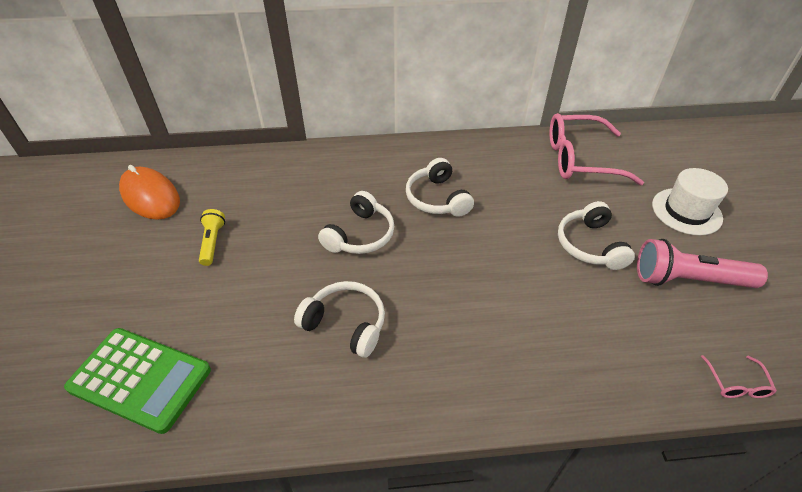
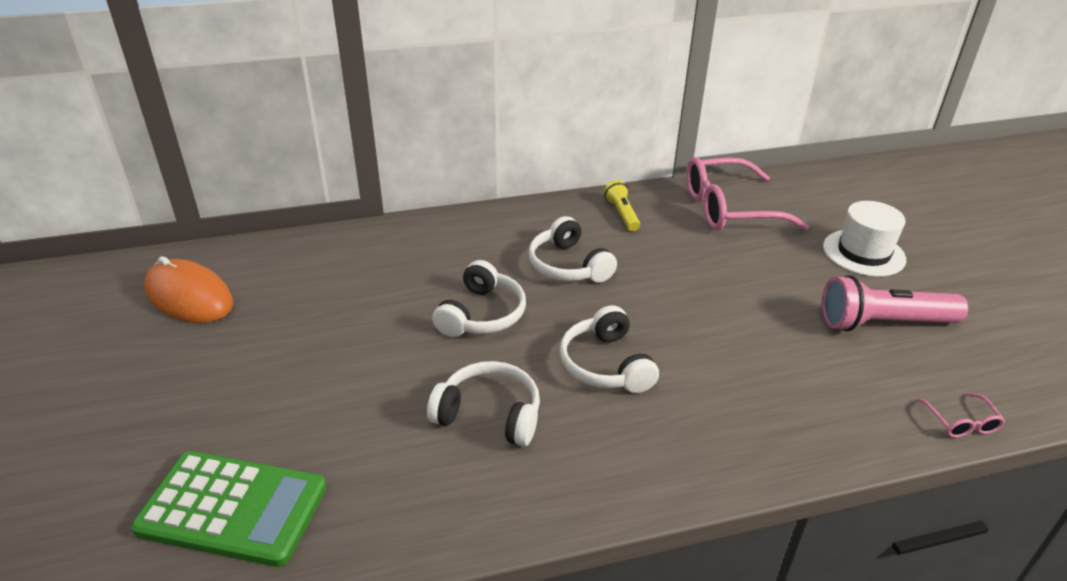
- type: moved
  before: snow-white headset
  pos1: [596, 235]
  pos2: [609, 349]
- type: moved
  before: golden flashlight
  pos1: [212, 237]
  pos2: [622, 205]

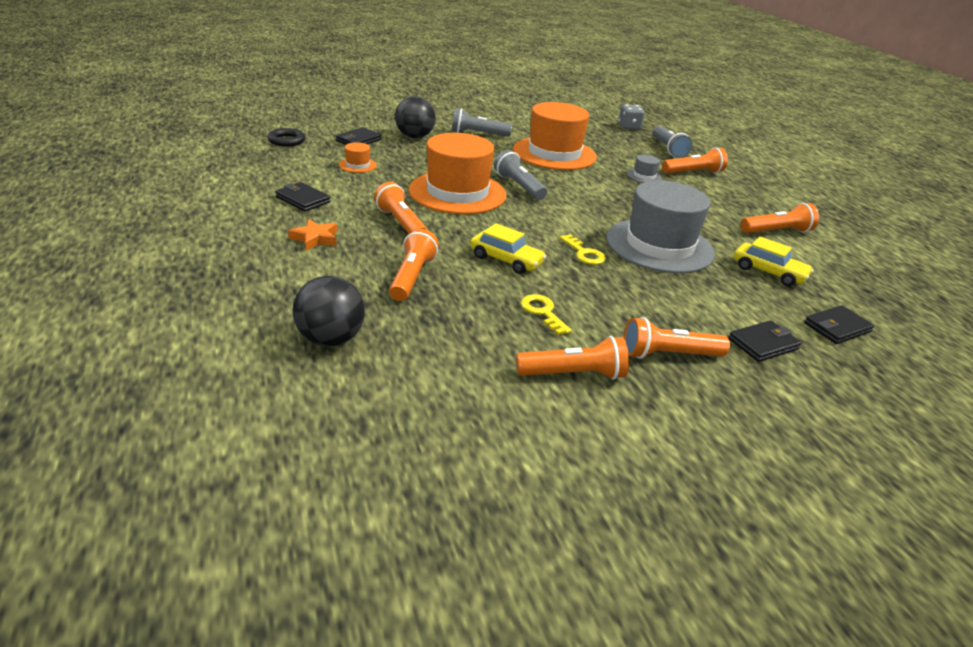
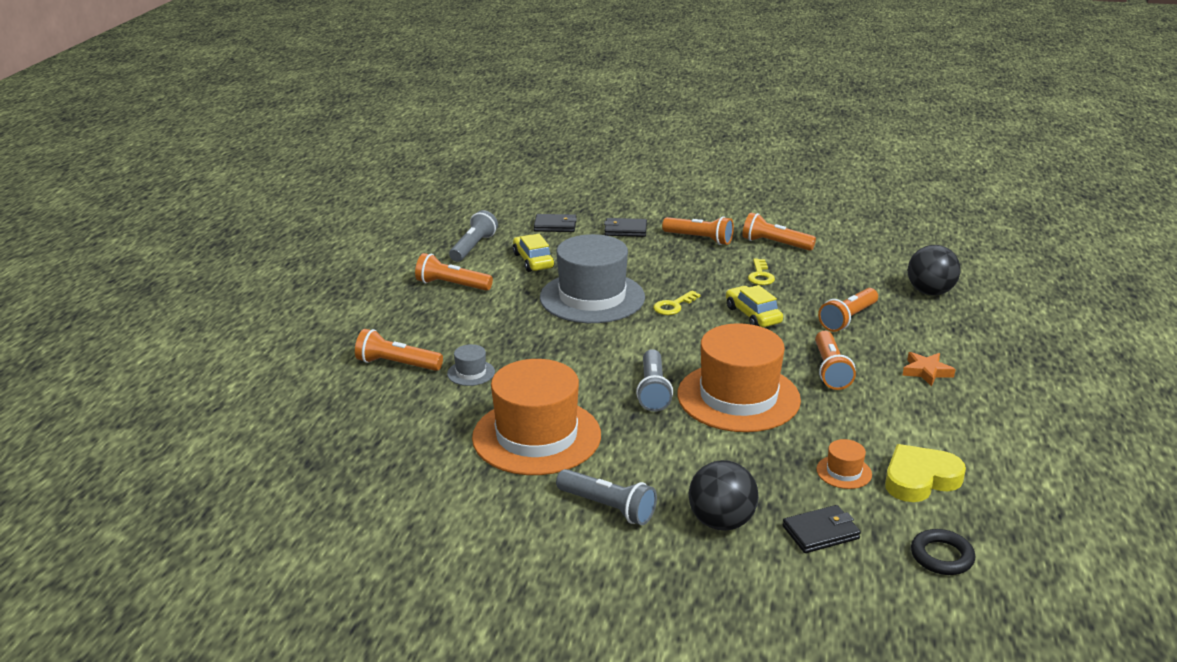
- type: moved
  before: grey flashlight
  pos1: [672, 142]
  pos2: [473, 236]
- type: turned
  before: golden key
  pos1: [583, 249]
  pos2: [676, 302]
  turn: -135
- type: added
  after: golden heart shape
  pos2: [925, 473]
- type: removed
  before: jet-black card wallet
  pos1: [302, 197]
- type: removed
  before: grey dice
  pos1: [632, 117]

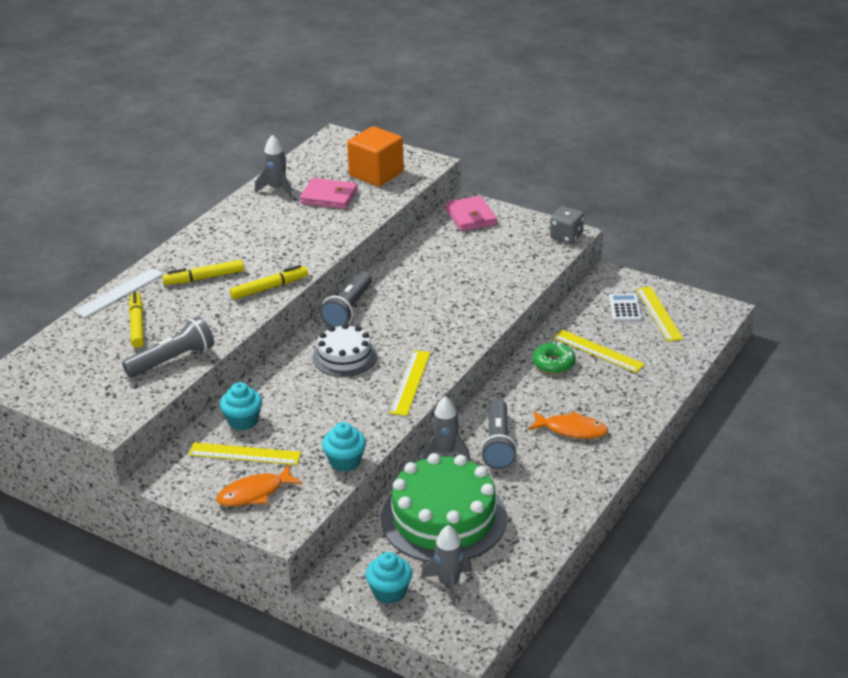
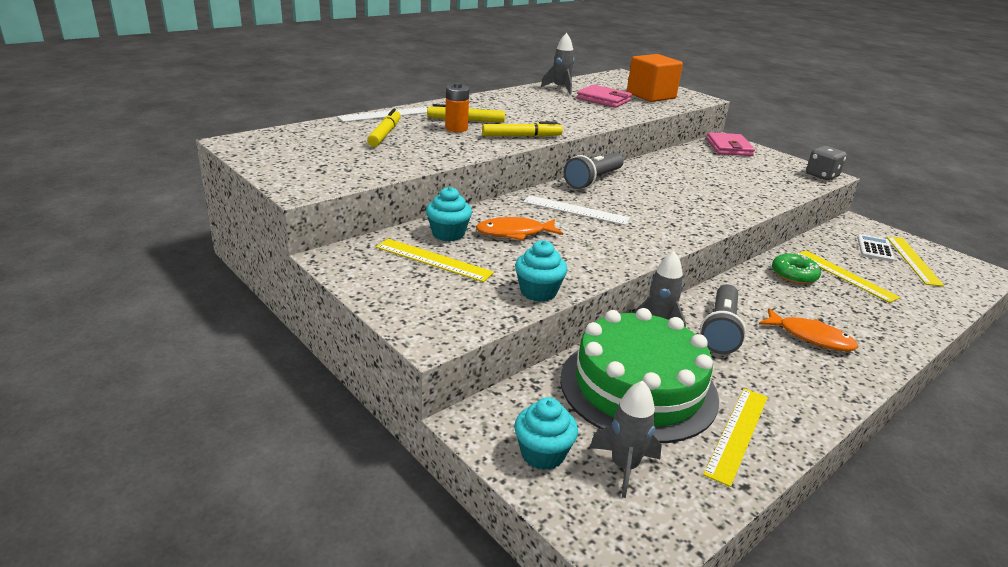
- type: added
  after: orange-coloured power cell
  pos2: [457, 107]
- type: moved
  before: orange-coloured fish
  pos1: [259, 485]
  pos2: [519, 229]
- type: replaced
  before: snow-white gateau
  after: snow-white measuring stick
  pos1: [344, 350]
  pos2: [576, 210]
- type: moved
  before: golden measuring stick
  pos1: [409, 383]
  pos2: [735, 437]
- type: removed
  before: grey flashlight
  pos1: [168, 346]

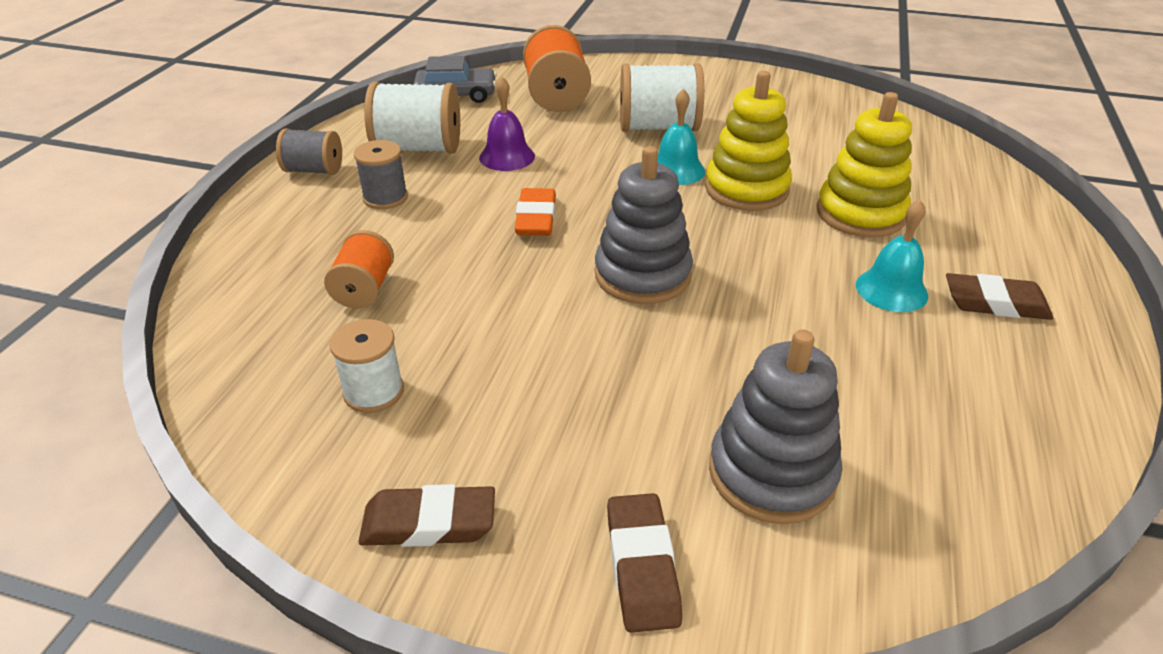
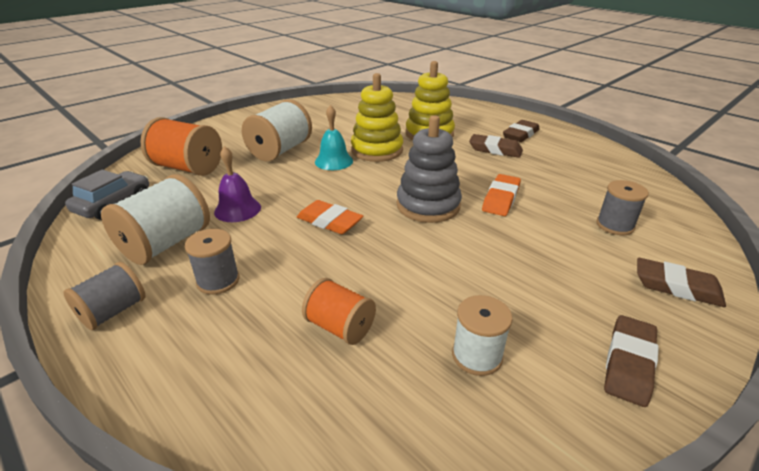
- type: replaced
  before: aqua hand bell
  after: russet gum eraser
  pos1: [892, 255]
  pos2: [496, 146]
- type: added
  after: orange-coloured gum eraser
  pos2: [501, 195]
- type: replaced
  before: grey stacking rings
  after: grey spool
  pos1: [775, 426]
  pos2: [622, 207]

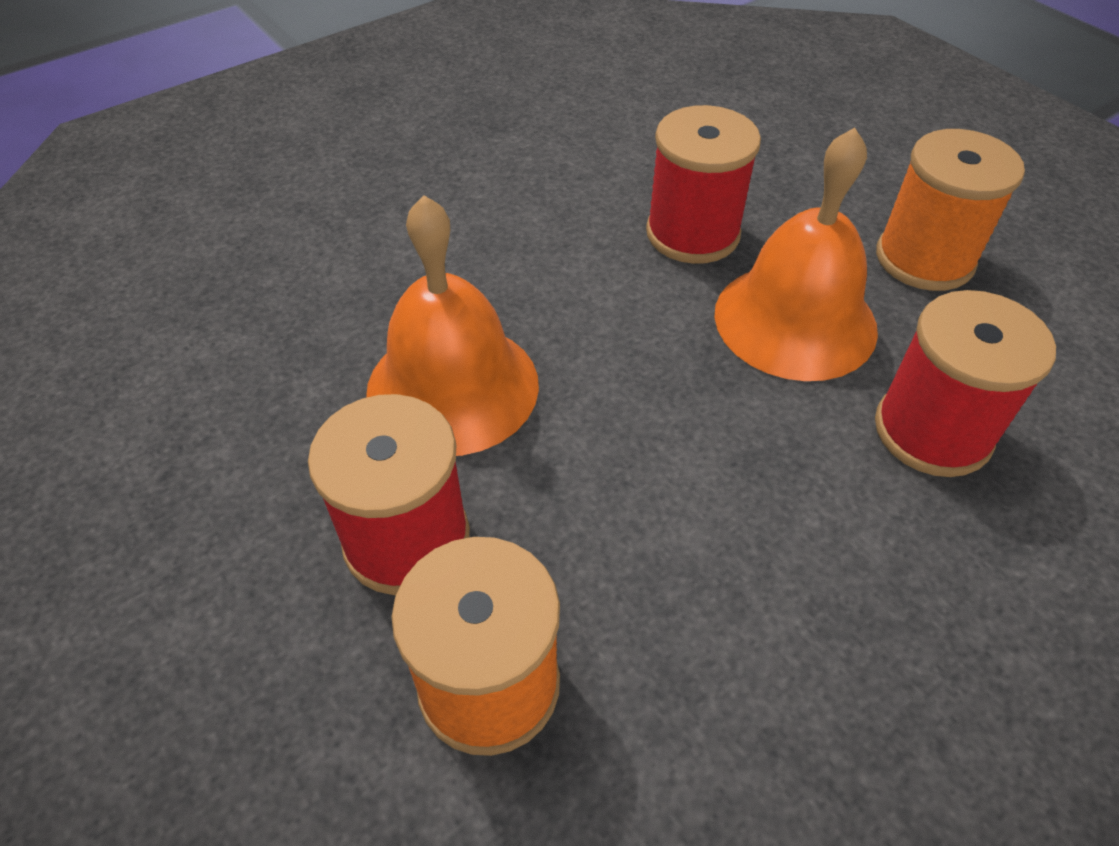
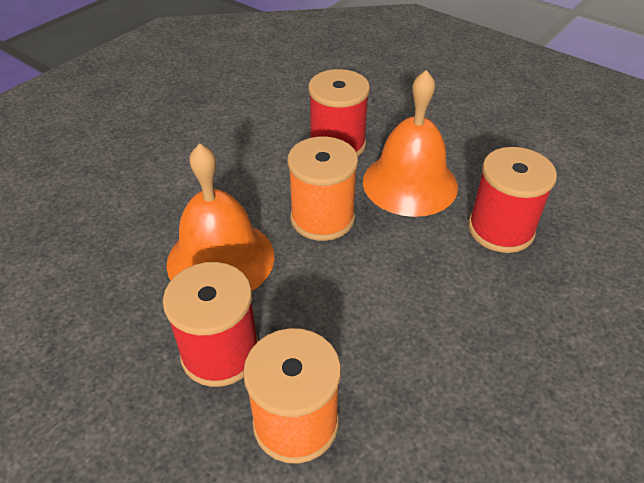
- type: moved
  before: orange-coloured spool
  pos1: [950, 210]
  pos2: [322, 188]

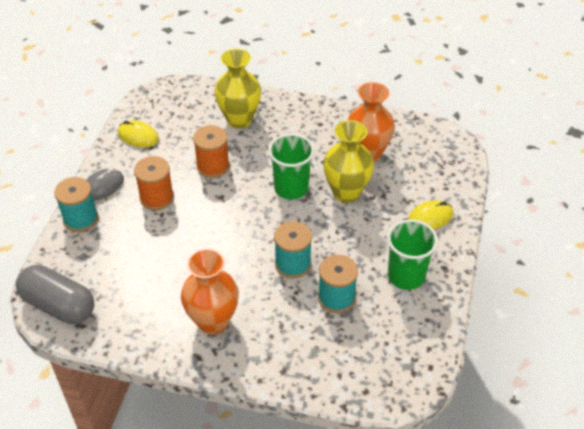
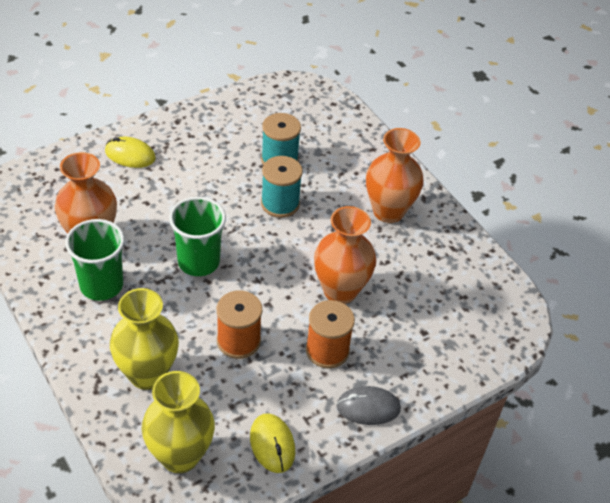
- type: moved
  before: emerald beaker
  pos1: [412, 254]
  pos2: [95, 260]
- type: moved
  before: golden tall vase
  pos1: [348, 161]
  pos2: [178, 422]
- type: added
  after: orange-coloured tall vase
  pos2: [345, 255]
- type: removed
  before: grey pill shape
  pos1: [55, 294]
- type: removed
  before: aqua spool
  pos1: [76, 204]

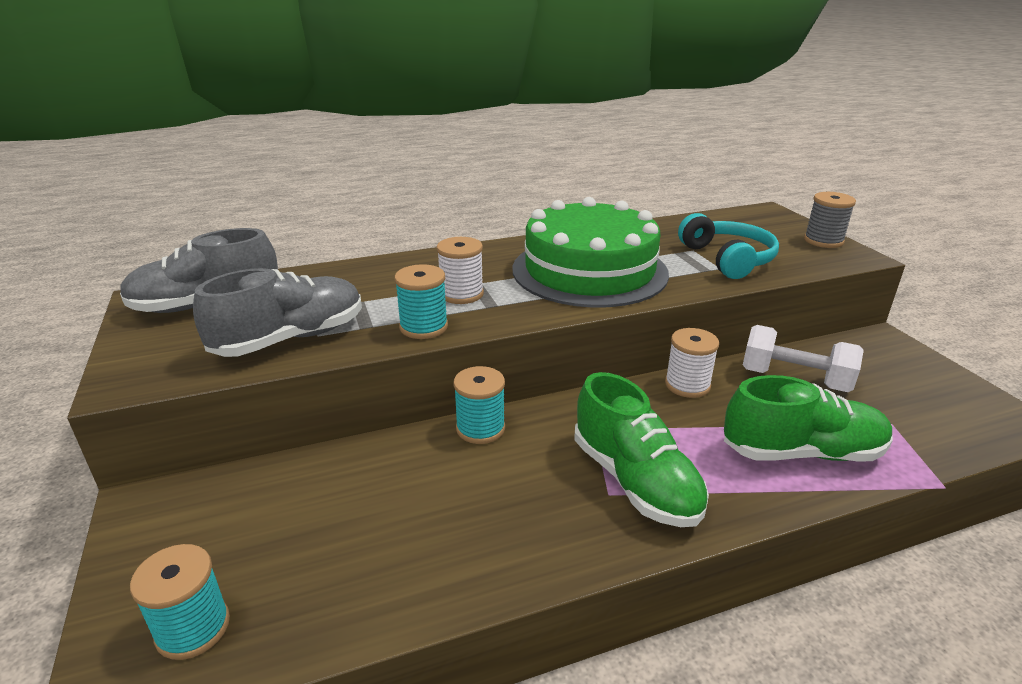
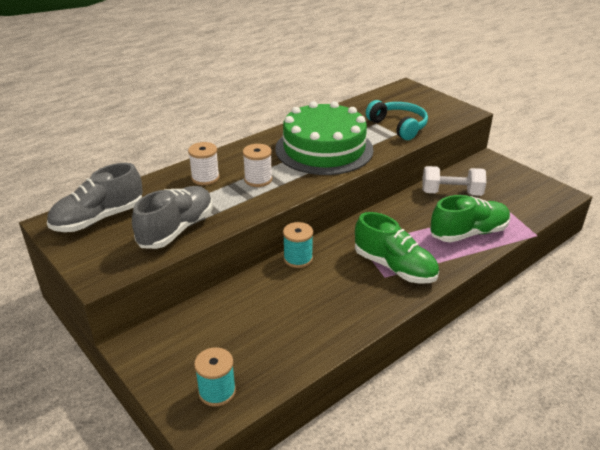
- type: moved
  before: snow-white spool
  pos1: [692, 363]
  pos2: [204, 163]
- type: removed
  before: aqua spool
  pos1: [421, 301]
- type: removed
  before: grey spool
  pos1: [830, 220]

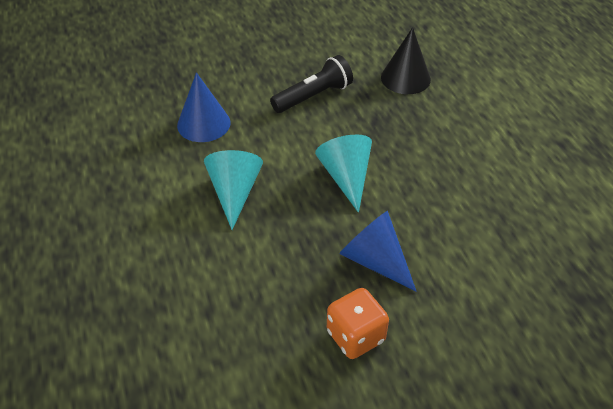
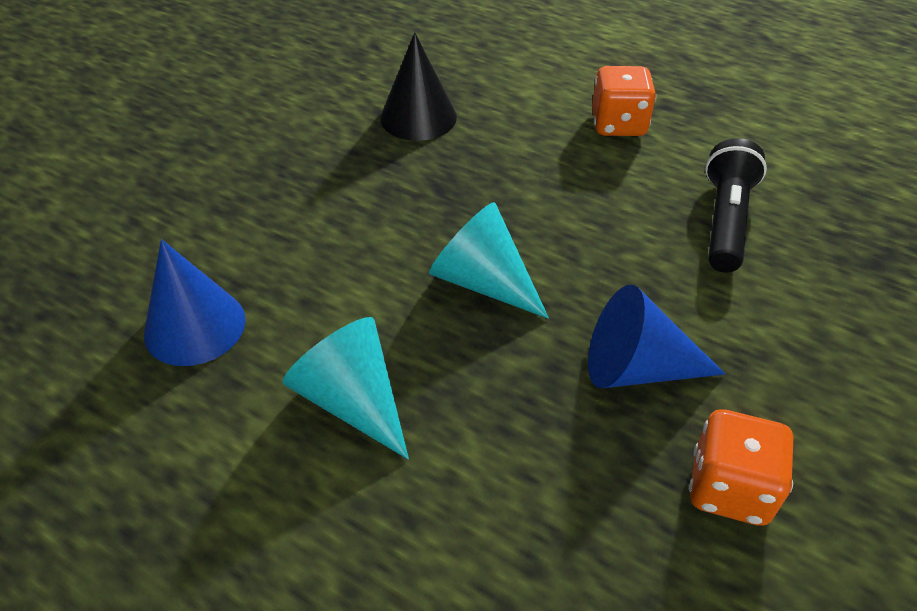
- type: added
  after: orange-coloured dice
  pos2: [624, 101]
- type: moved
  before: jet-black flashlight
  pos1: [311, 84]
  pos2: [736, 205]

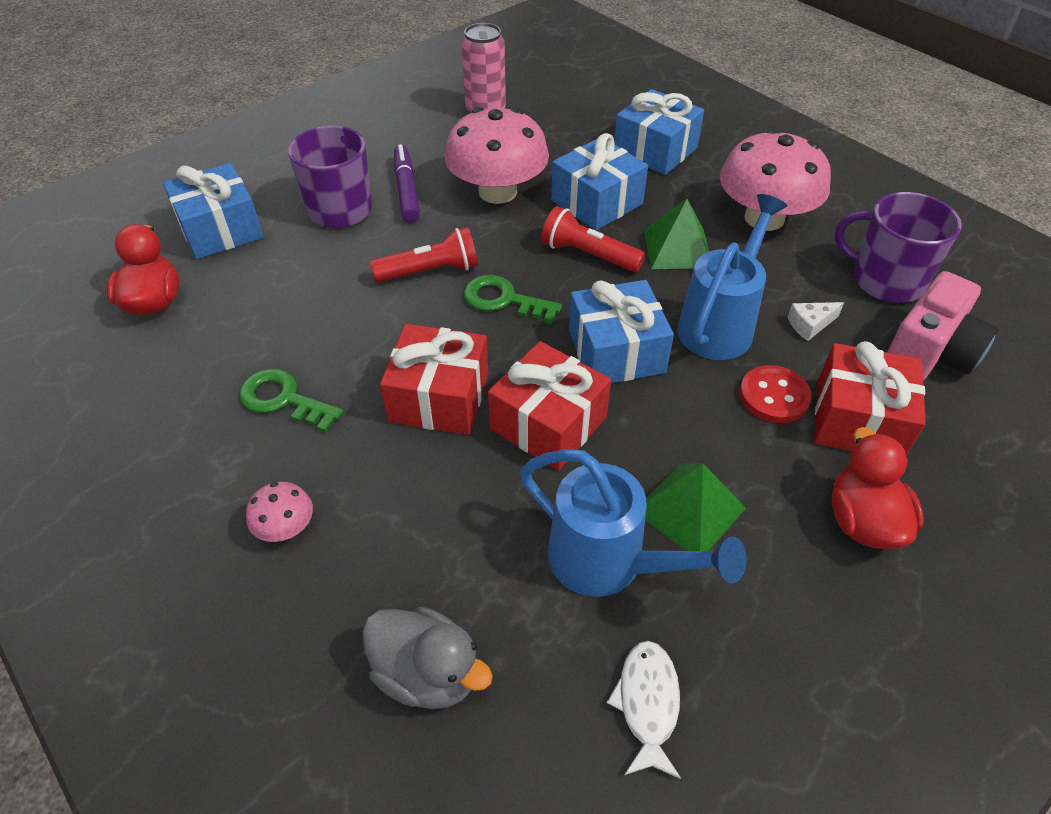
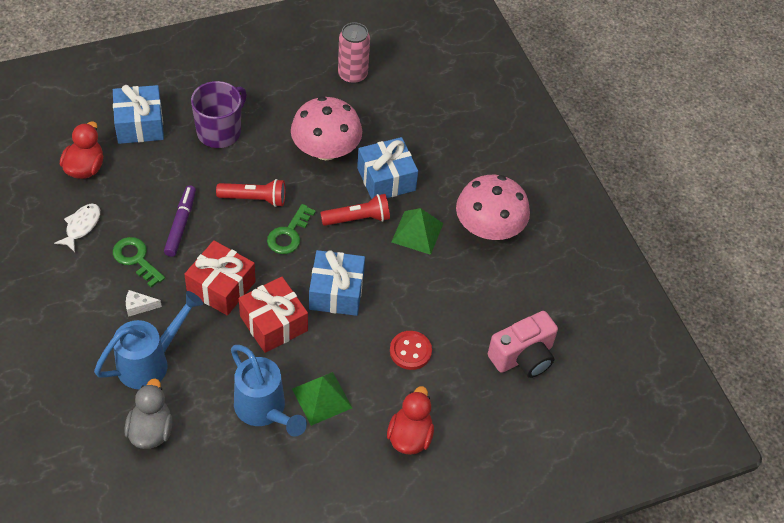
- type: moved
  before: snow-white fish
  pos1: [644, 710]
  pos2: [77, 228]
- type: moved
  before: blue watering pot
  pos1: [732, 277]
  pos2: [148, 340]
- type: turned
  before: grey rubber duck
  pos1: [427, 657]
  pos2: [148, 413]
  turn: -135
- type: moved
  before: snow-white cheese wedge
  pos1: [815, 321]
  pos2: [144, 303]
- type: moved
  before: royal purple marker
  pos1: [407, 183]
  pos2: [180, 221]
- type: turned
  before: emerald key
  pos1: [513, 299]
  pos2: [291, 229]
  turn: -105
- type: turned
  before: crimson flashlight
  pos1: [593, 239]
  pos2: [355, 210]
  turn: 120
- type: removed
  before: rose-pink mushroom
  pos1: [279, 512]
- type: removed
  before: blue present
  pos1: [659, 132]
- type: removed
  before: crimson present
  pos1: [870, 398]
- type: removed
  before: royal purple mug
  pos1: [898, 247]

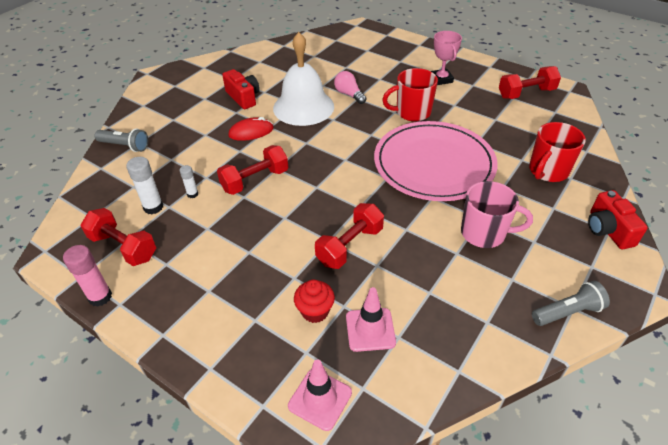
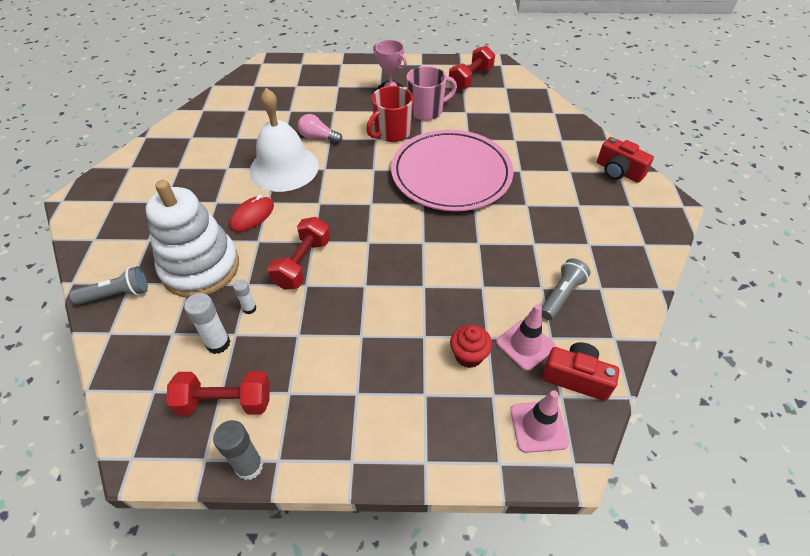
- type: added
  after: snow-white stacking rings
  pos2: [192, 238]
- type: recoloured
  before: rose-pink glue
  after: grey glue
  pos1: [87, 276]
  pos2: [238, 450]
- type: moved
  before: rose-pink mug
  pos1: [497, 214]
  pos2: [431, 93]
- type: moved
  before: grey flashlight
  pos1: [571, 303]
  pos2: [566, 289]
- type: moved
  before: crimson compact camera
  pos1: [241, 89]
  pos2: [580, 371]
- type: removed
  before: crimson free weight
  pos1: [349, 236]
- type: removed
  before: crimson mug
  pos1: [557, 152]

